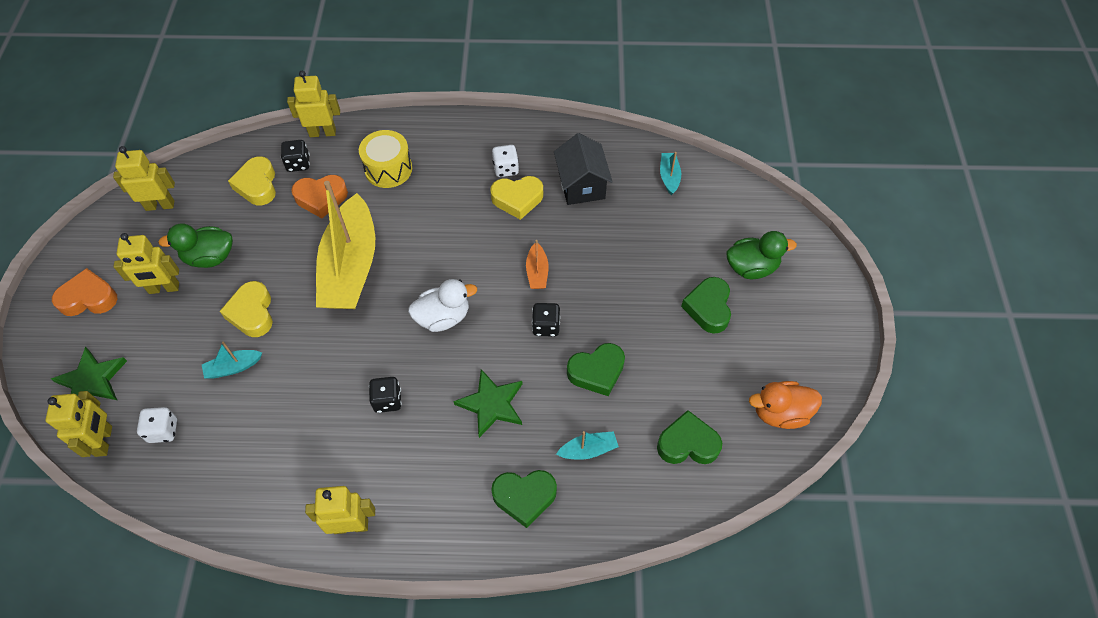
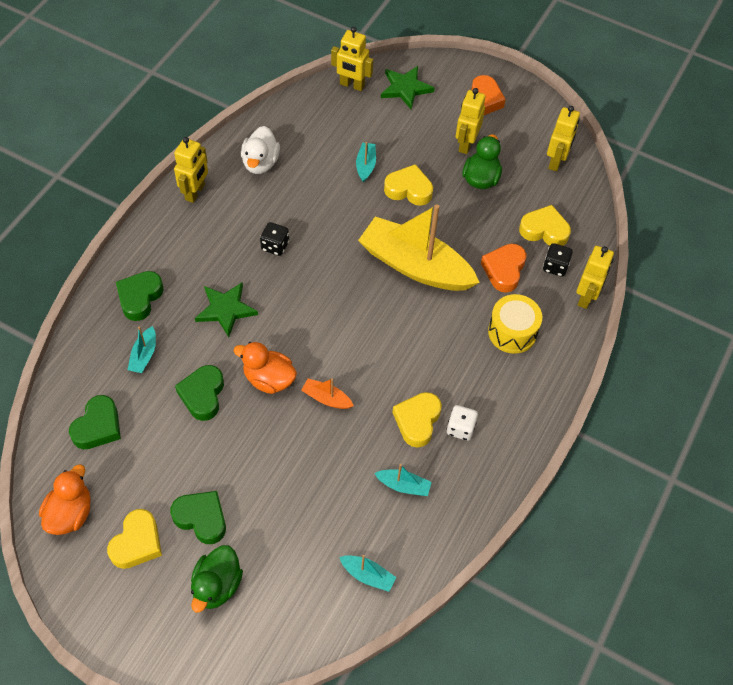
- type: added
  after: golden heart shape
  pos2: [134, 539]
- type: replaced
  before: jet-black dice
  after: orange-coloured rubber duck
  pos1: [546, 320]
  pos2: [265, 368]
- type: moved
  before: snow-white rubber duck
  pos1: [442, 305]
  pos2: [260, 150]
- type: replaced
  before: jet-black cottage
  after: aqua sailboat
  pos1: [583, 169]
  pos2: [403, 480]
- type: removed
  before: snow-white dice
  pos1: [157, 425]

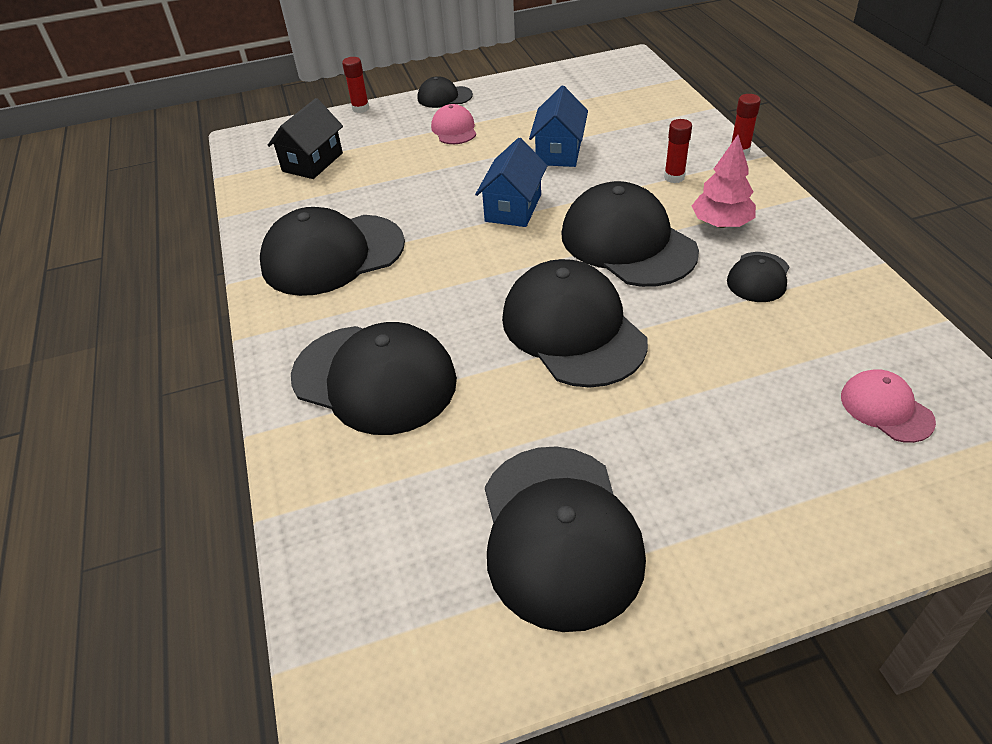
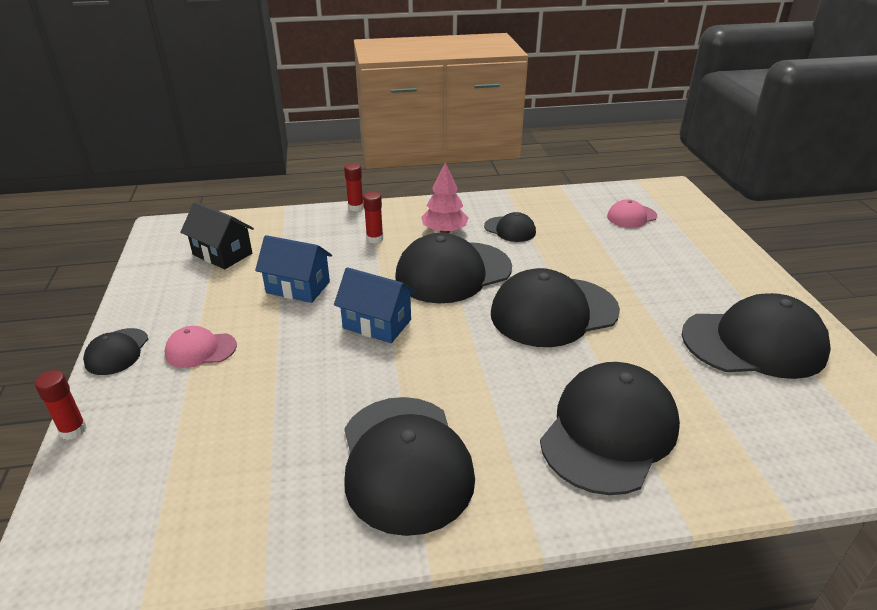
- type: moved
  before: jet-black cottage
  pos1: [305, 138]
  pos2: [217, 235]

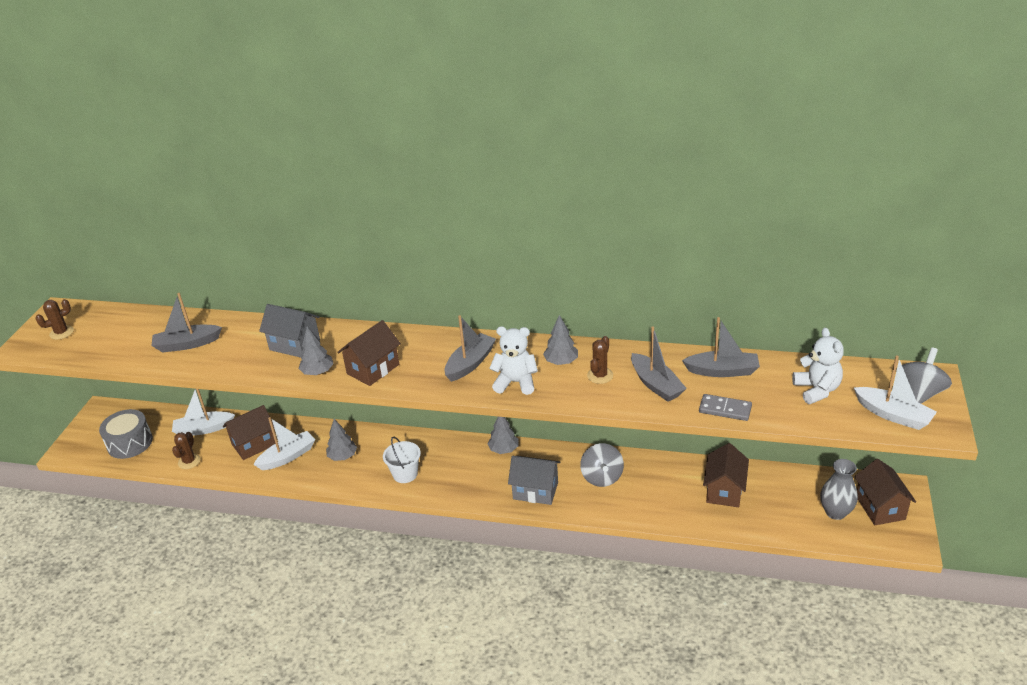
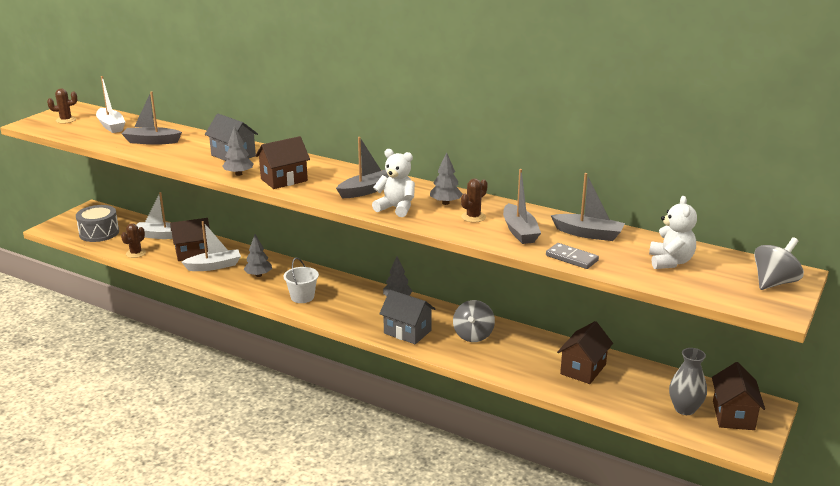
- type: moved
  before: snow-white sailboat
  pos1: [895, 393]
  pos2: [111, 104]

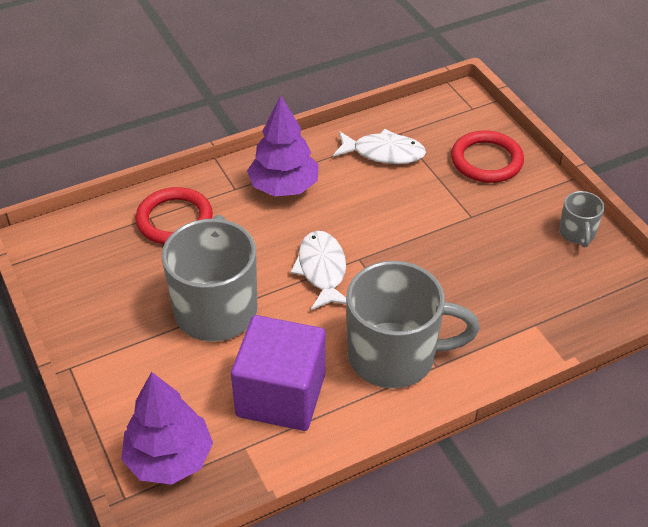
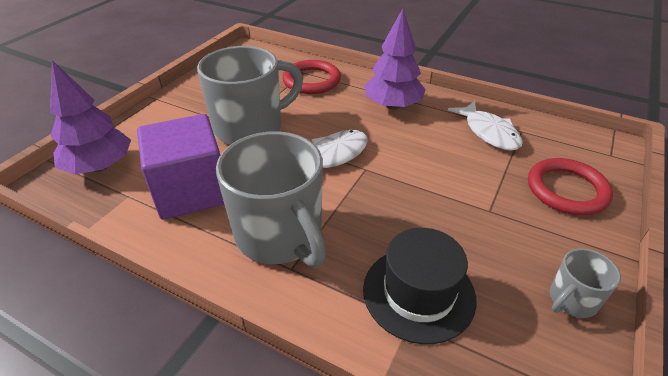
- type: added
  after: jet-black top hat
  pos2: [420, 286]

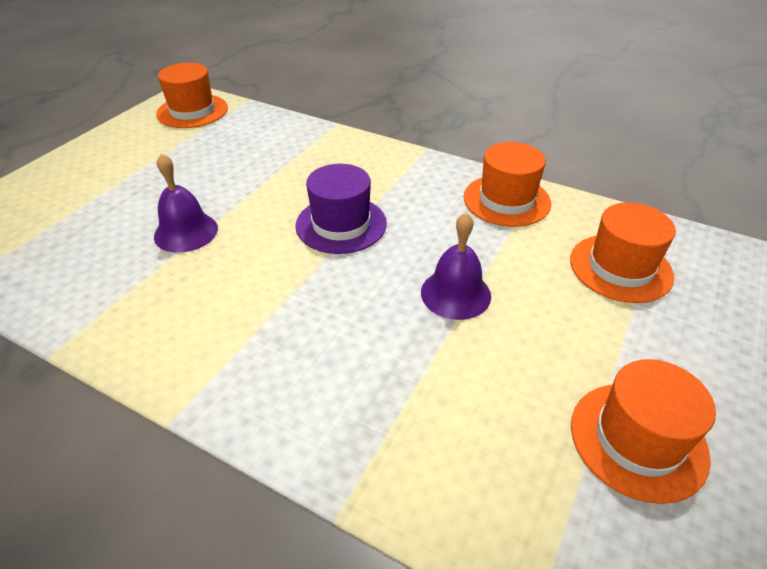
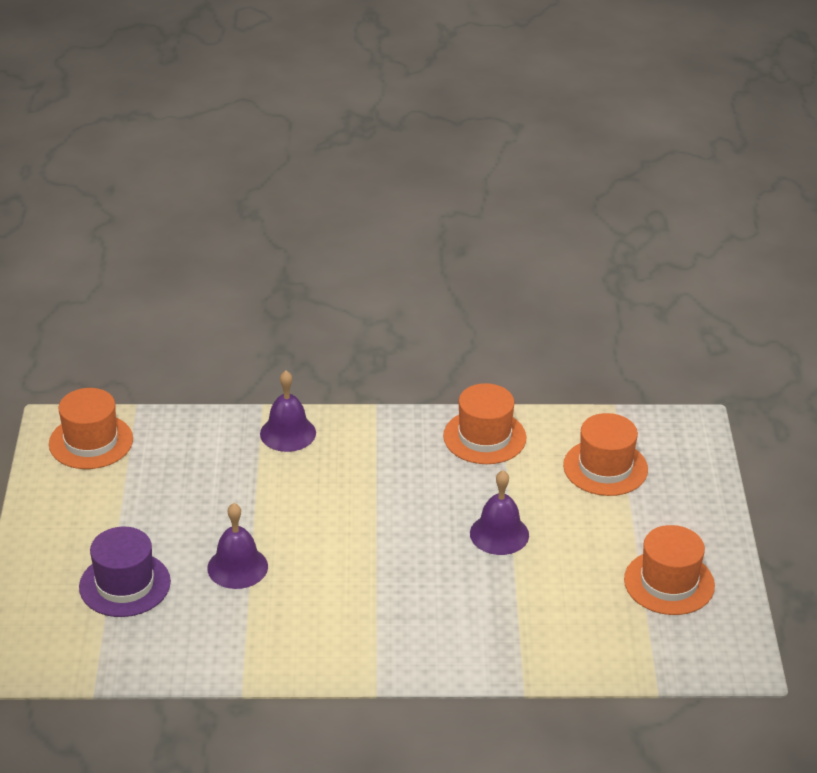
- type: moved
  before: royal purple top hat
  pos1: [341, 209]
  pos2: [125, 572]
- type: added
  after: royal purple hand bell
  pos2: [288, 411]

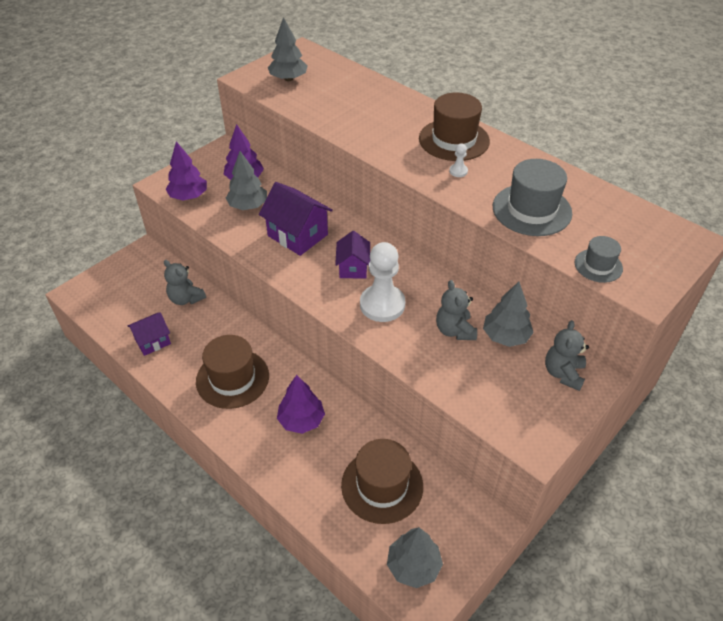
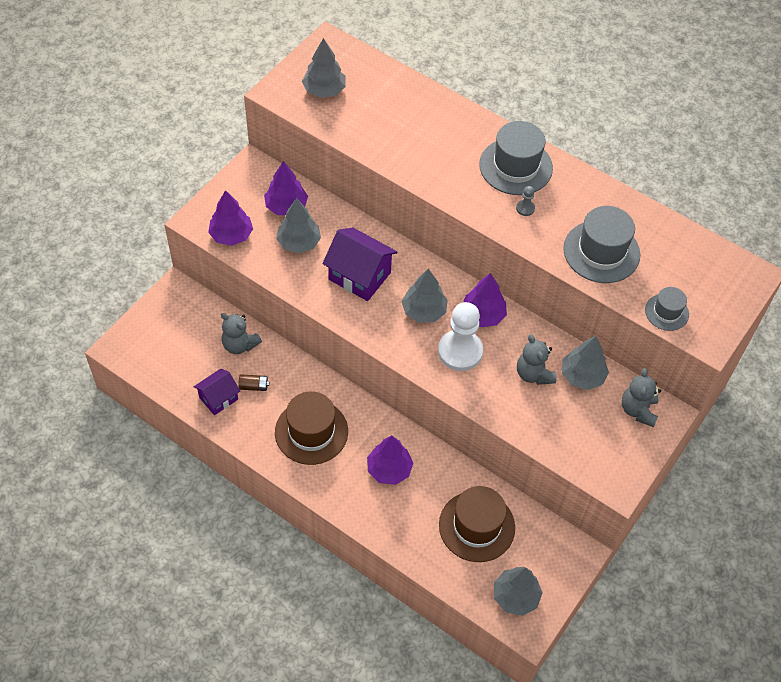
- type: added
  after: russet power cell
  pos2: [253, 382]
- type: replaced
  before: royal purple cottage
  after: grey fir tree
  pos1: [352, 254]
  pos2: [425, 296]
- type: added
  after: royal purple fir tree
  pos2: [485, 300]
- type: recoloured
  before: russet top hat
  after: grey top hat
  pos1: [454, 127]
  pos2: [516, 158]
- type: recoloured
  before: snow-white pawn
  after: grey pawn
  pos1: [458, 160]
  pos2: [525, 201]

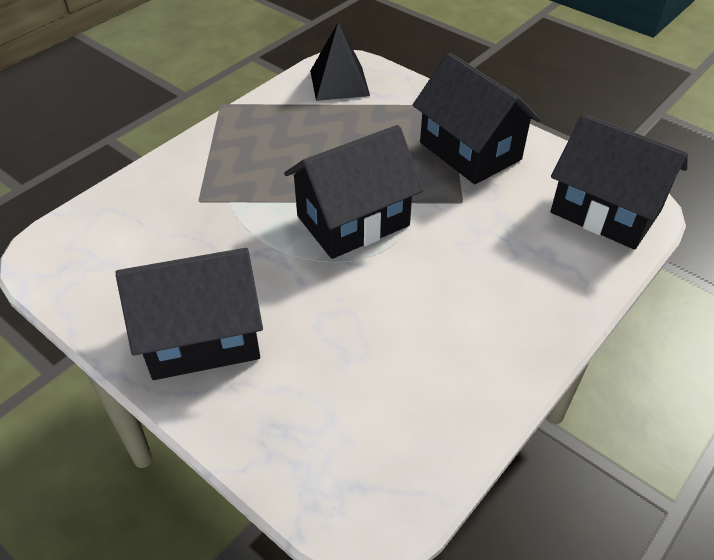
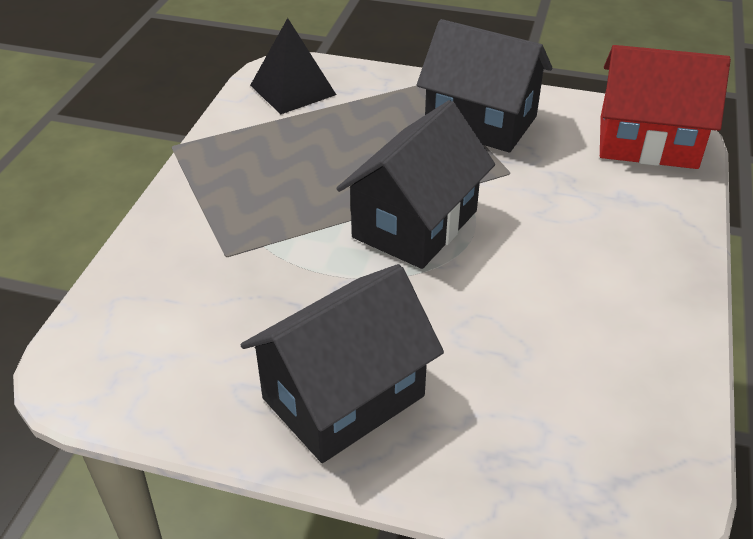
- type: recoloured
  before: jet-black cottage
  after: crimson cottage
  pos1: [619, 182]
  pos2: [665, 107]

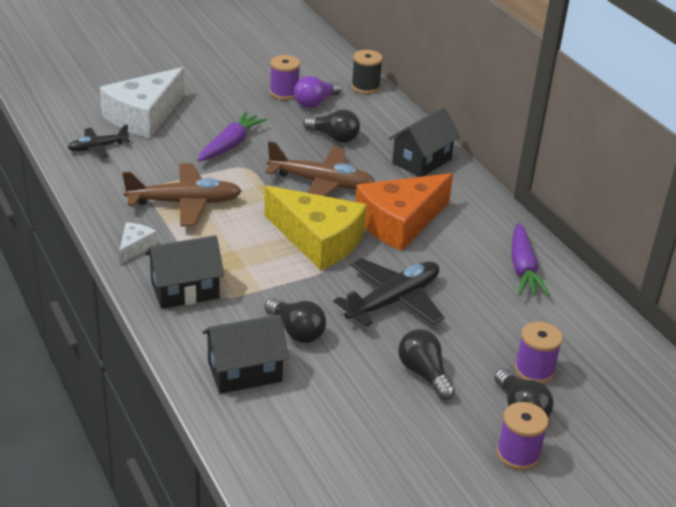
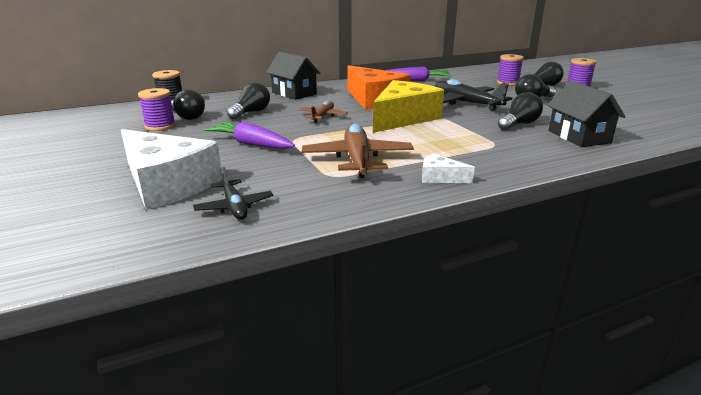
- type: recoloured
  before: royal purple lightbulb
  after: jet-black lightbulb
  pos1: [318, 92]
  pos2: [188, 104]
- type: resized
  before: russet plane
  pos1: [320, 168]
  pos2: [323, 112]
  scale: 0.57
- type: removed
  before: jet-black cottage
  pos1: [185, 272]

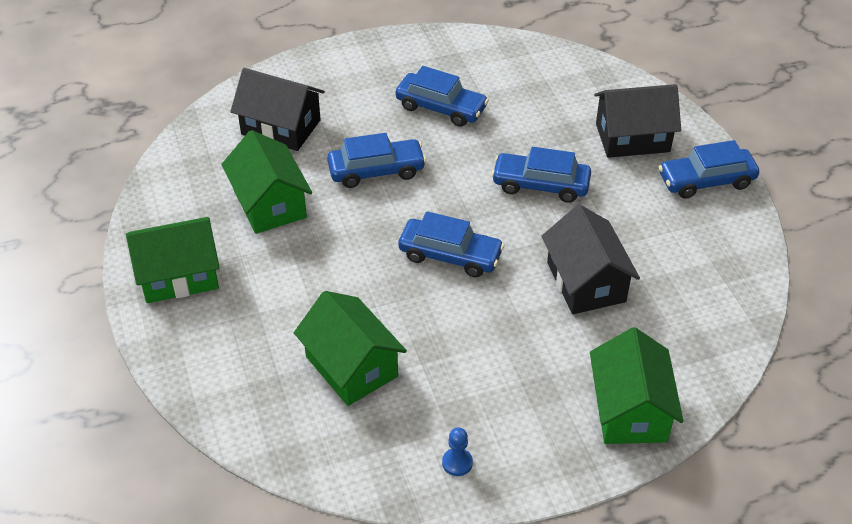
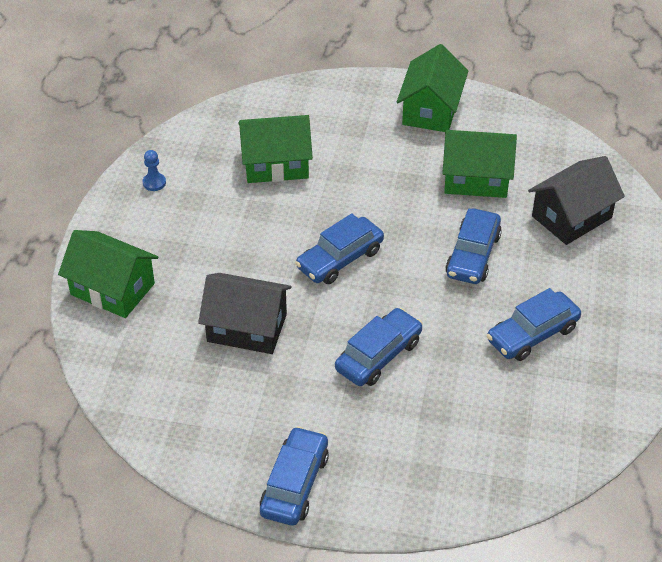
- type: removed
  before: jet-black cottage
  pos1: [637, 121]

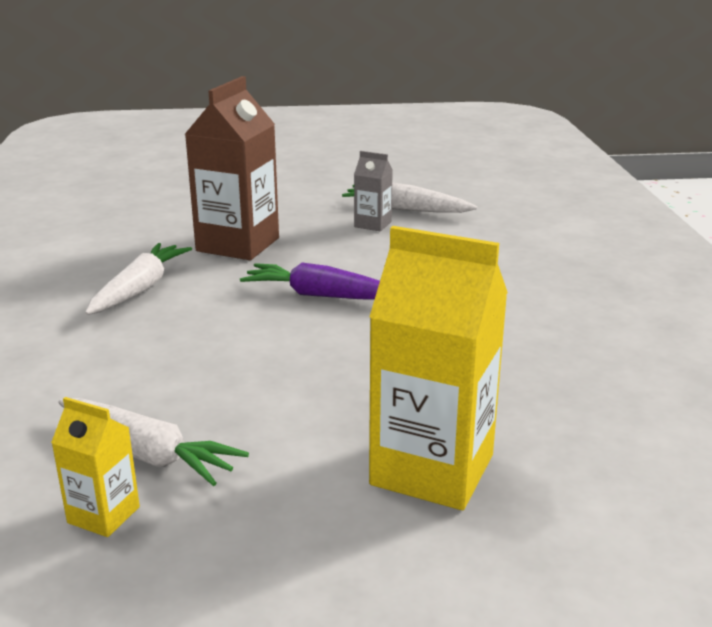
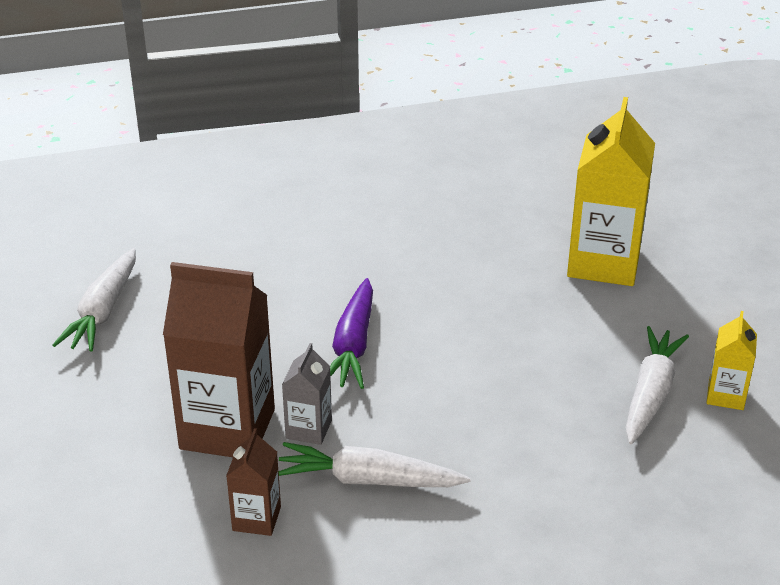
- type: added
  after: russet milk carton
  pos2: [253, 482]
- type: moved
  before: grey milk carton
  pos1: [373, 191]
  pos2: [307, 394]

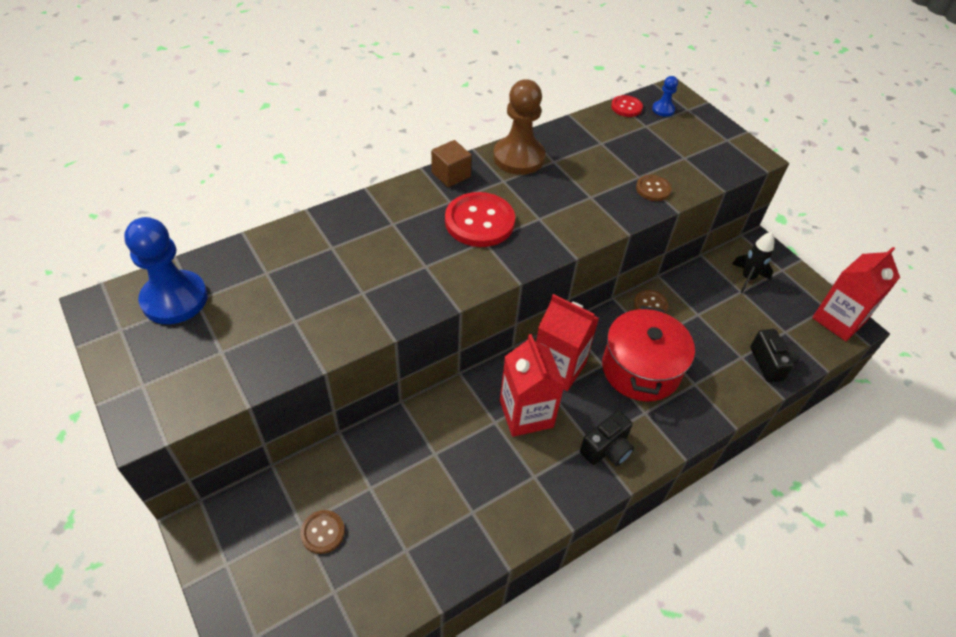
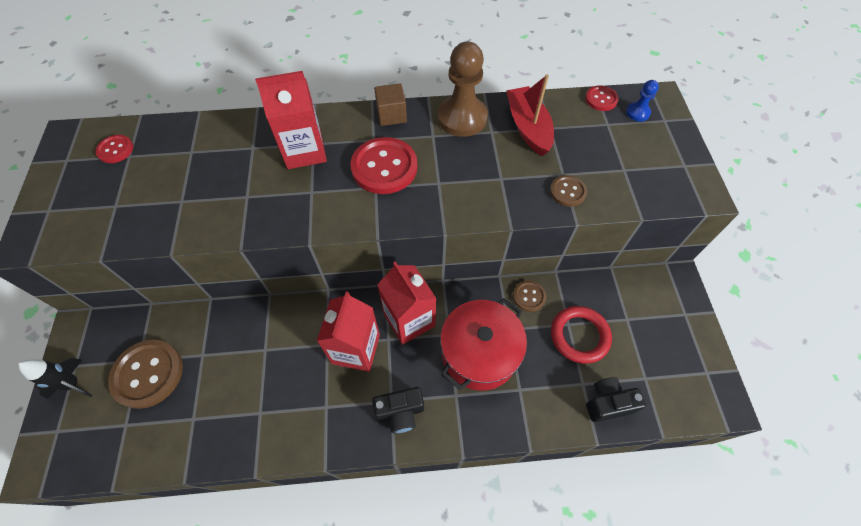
- type: moved
  before: jet-black spaceship
  pos1: [753, 262]
  pos2: [55, 378]
- type: replaced
  before: blue pawn
  after: crimson sewing button
  pos1: [166, 270]
  pos2: [114, 149]
- type: resized
  before: russet sewing button
  pos1: [322, 532]
  pos2: [145, 374]
  scale: 1.9
- type: moved
  before: crimson milk carton
  pos1: [856, 294]
  pos2: [291, 120]
- type: added
  after: crimson sailboat
  pos2: [530, 115]
- type: added
  after: crimson torus
  pos2: [581, 335]
- type: turned
  before: jet-black compact camera
  pos1: [775, 356]
  pos2: [616, 399]
  turn: -120

